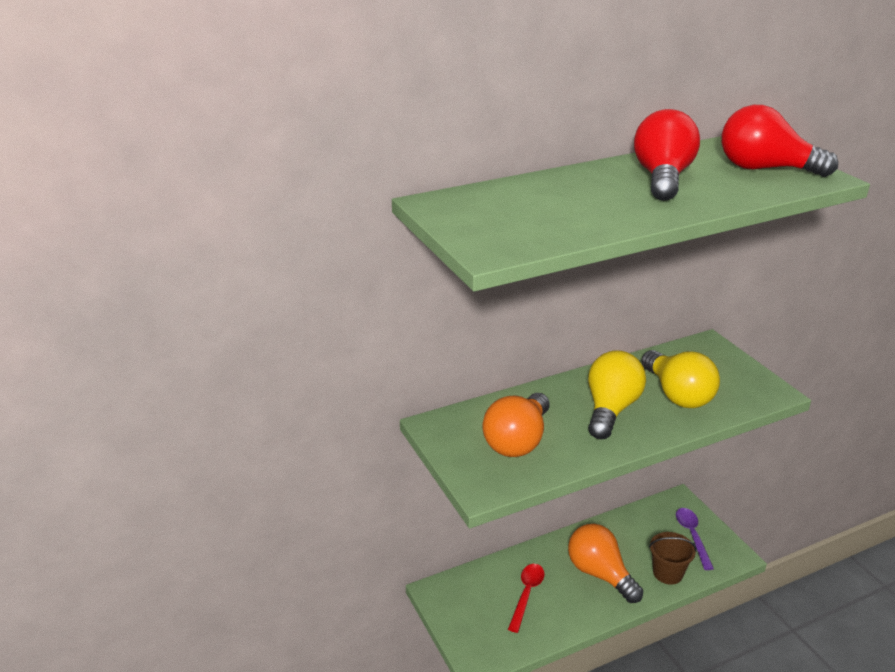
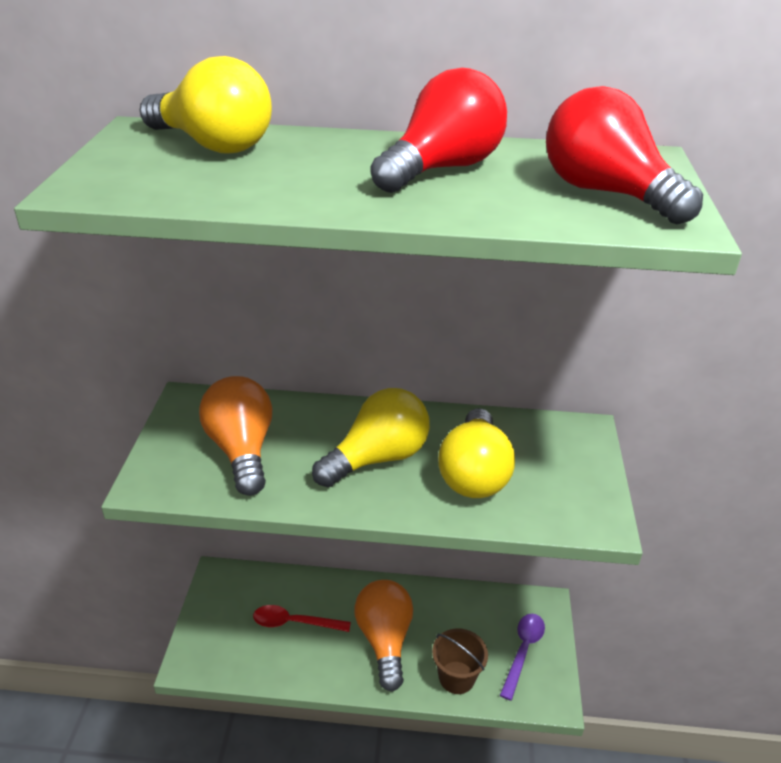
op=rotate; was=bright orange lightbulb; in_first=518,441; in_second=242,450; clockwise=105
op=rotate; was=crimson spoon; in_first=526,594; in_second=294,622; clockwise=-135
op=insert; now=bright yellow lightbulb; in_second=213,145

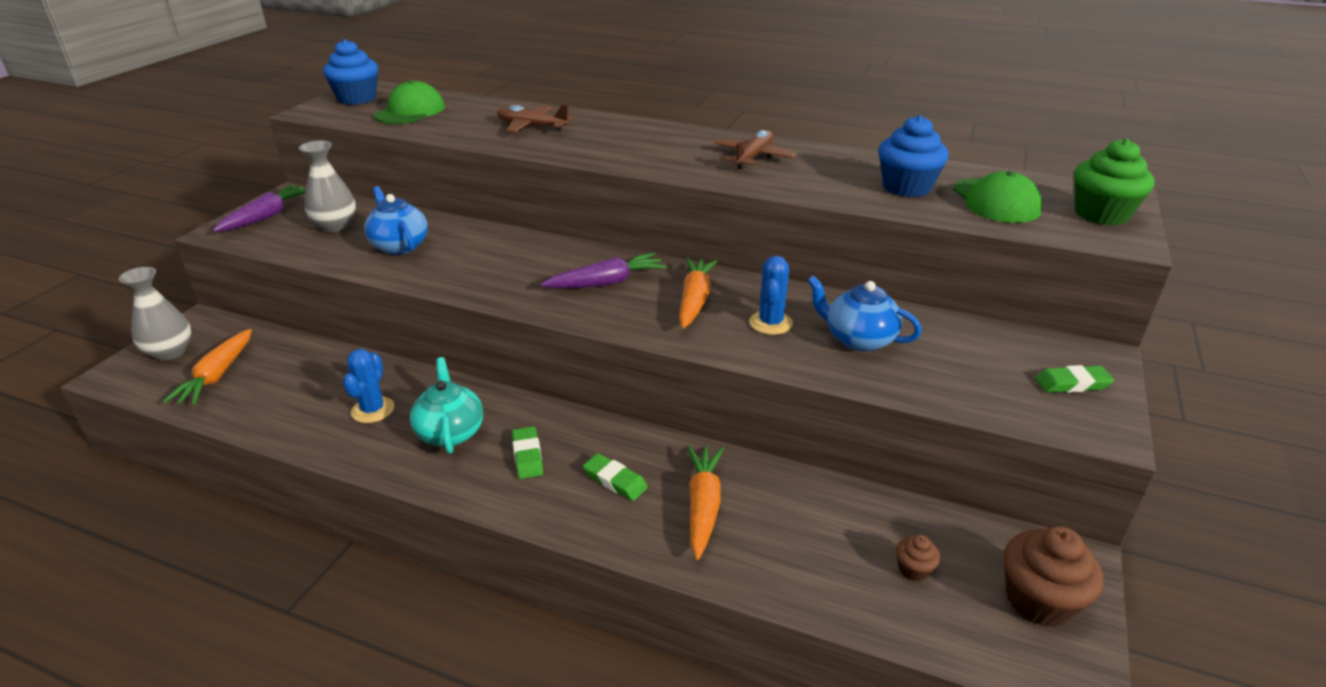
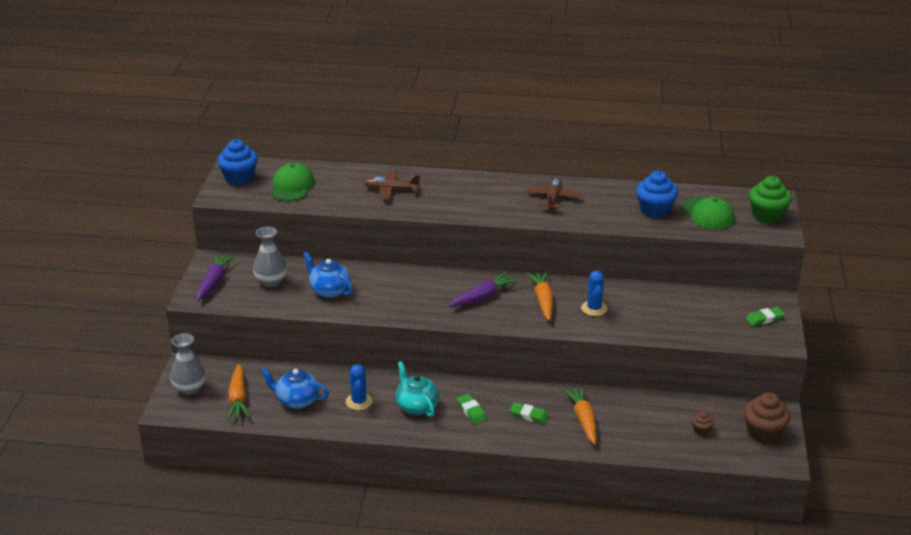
op=move; was=blue china teapot; in_first=858,339; in_second=297,400

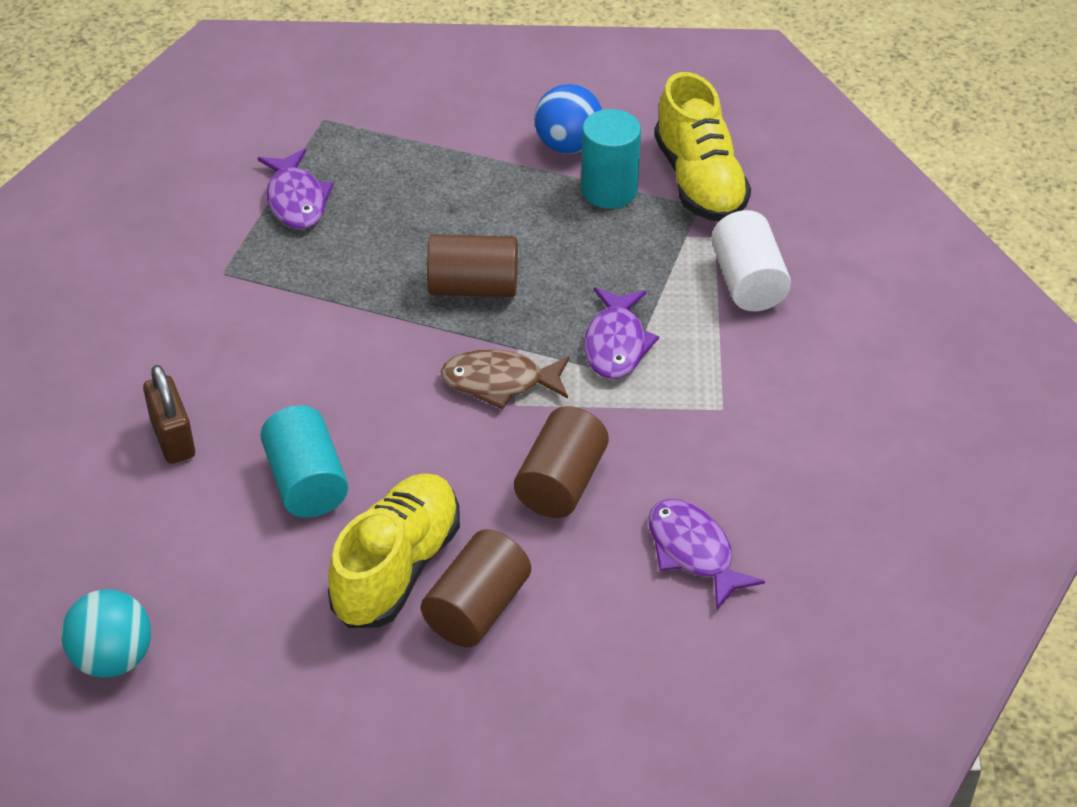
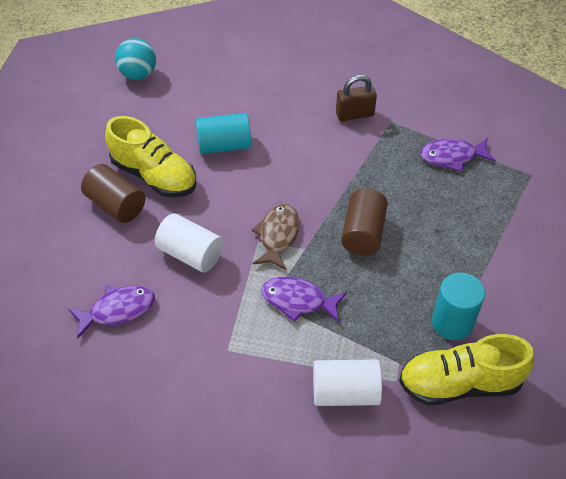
op=move; was=russet lock; in_first=173,438; in_second=354,114
op=recolor; was=russet cylinder shape; now=white cylinder shape; in_first=561,483; in_second=190,254
op=delete; was=blue play ball; in_first=568,145

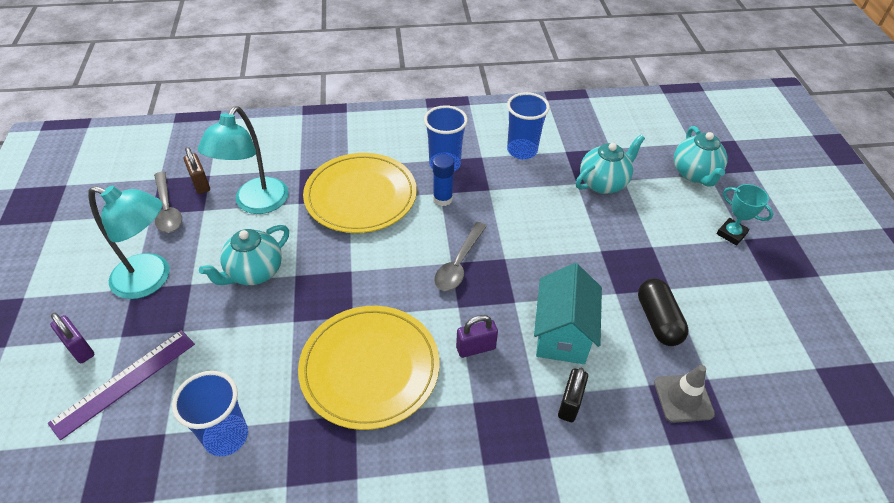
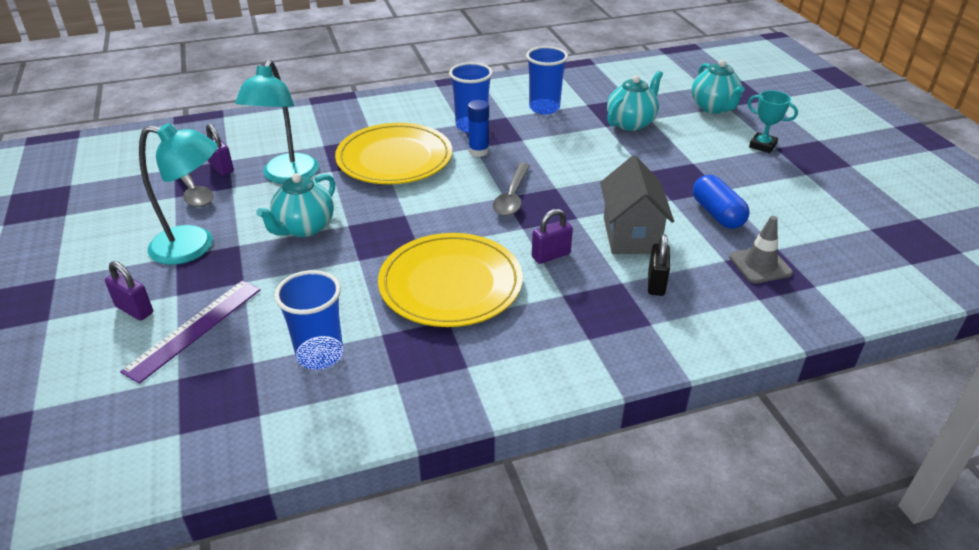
op=recolor; was=russet lock; now=purple lock; in_first=200,184; in_second=221,167
op=recolor; was=turquoise cottage; now=grey cottage; in_first=562,334; in_second=630,235
op=recolor; was=jet-black pill shape; now=blue pill shape; in_first=658,320; in_second=717,214

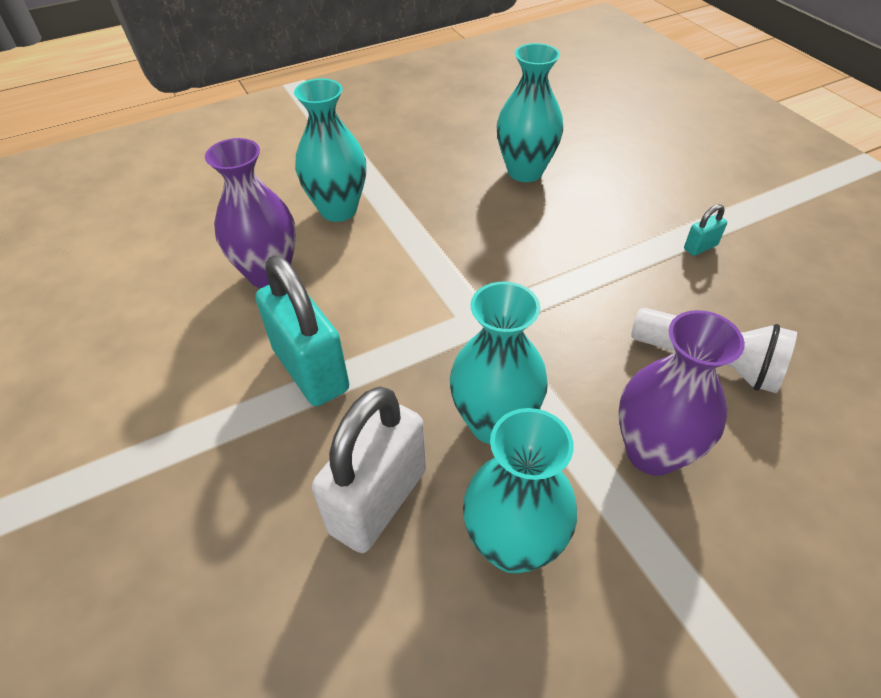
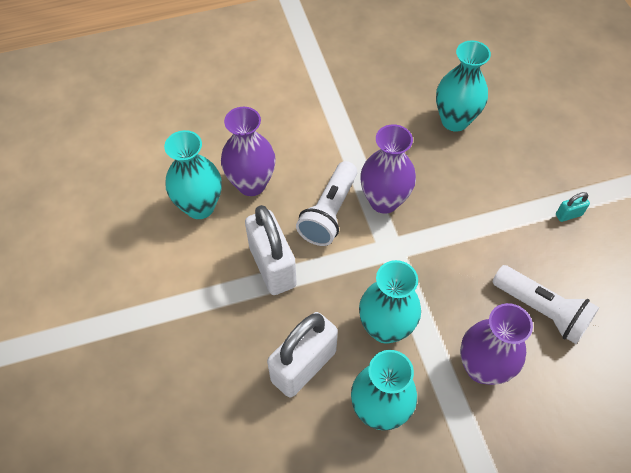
op=recolor; was=turquoise lock; now=white lock; in_first=311,369; in_second=272,266
op=move; was=turquoise vase; in_first=338,210; in_second=200,206
op=insert; now=white torch; in_second=329,212
op=insert; now=purple vase; in_second=384,201

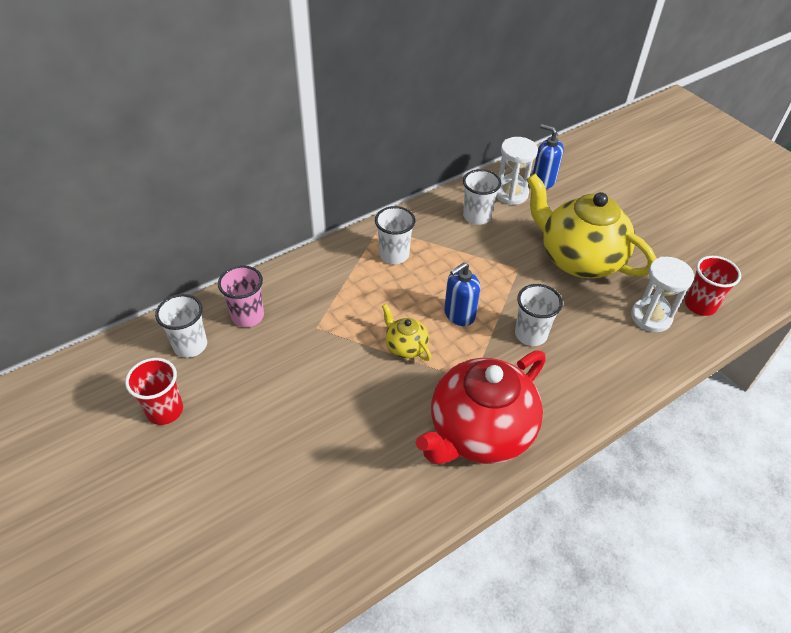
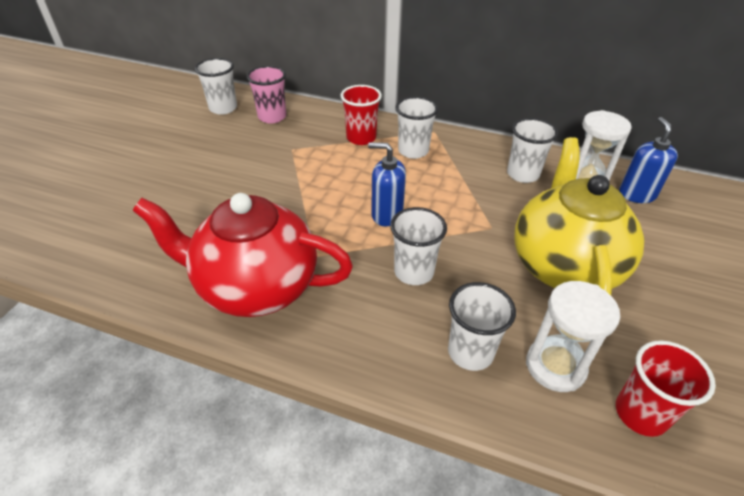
op=move; was=crimson beaker; in_first=165,410; in_second=361,138
op=delete; was=bright yellow china teapot; in_first=405,346
op=insert; now=white beaker; in_second=470,352

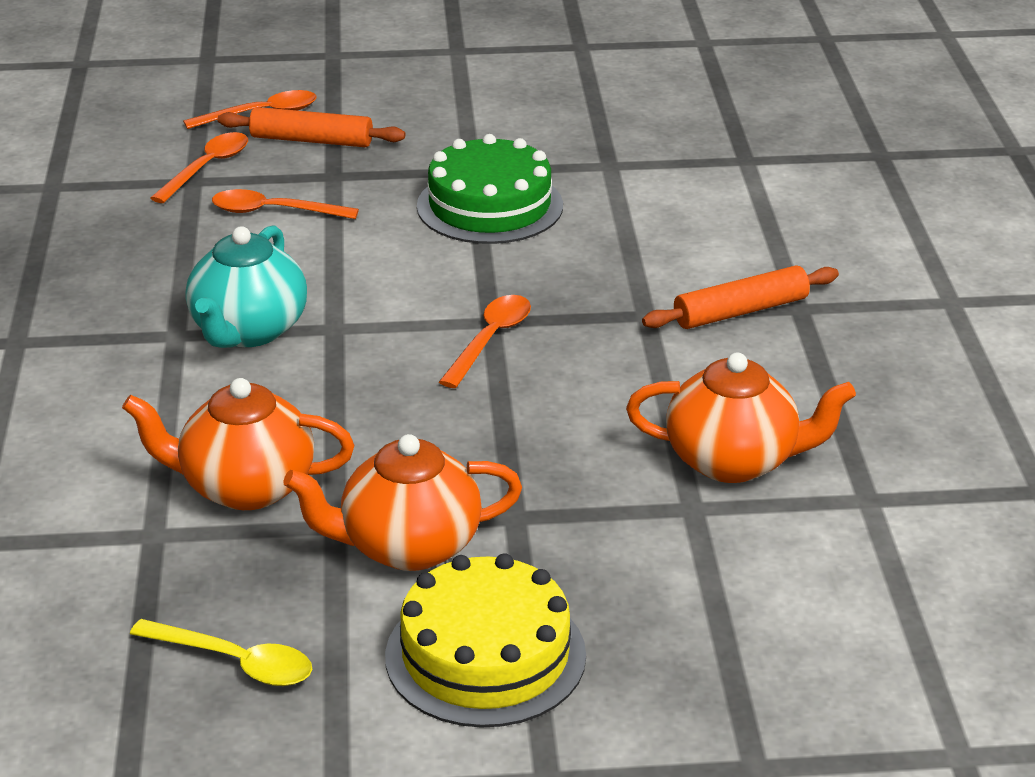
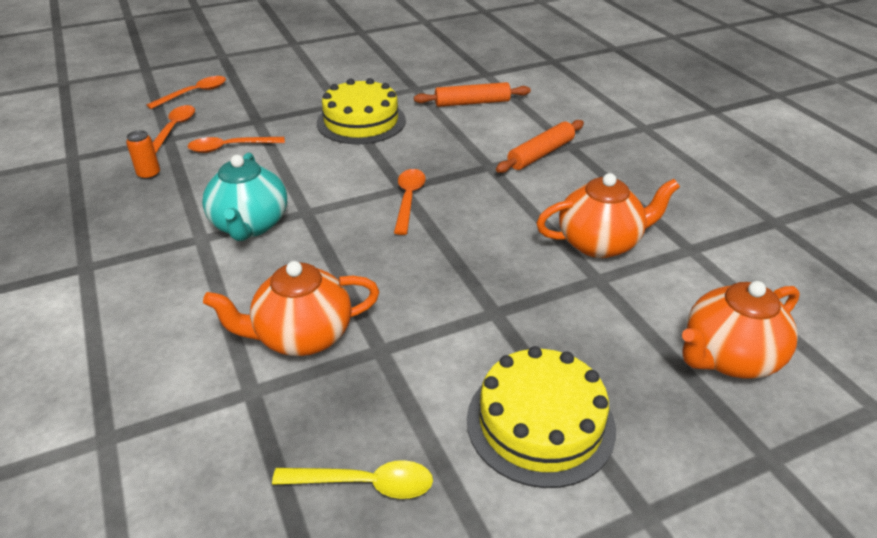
op=move; was=bright orange dough roller; in_first=311,140; in_second=472,103
op=move; was=bright orange china teapot; in_first=407,547; in_second=728,358
op=recolor; was=green layer cake; now=bright yellow layer cake; in_first=490,206; in_second=361,121
op=insert; now=bright orange soda can; in_second=149,174

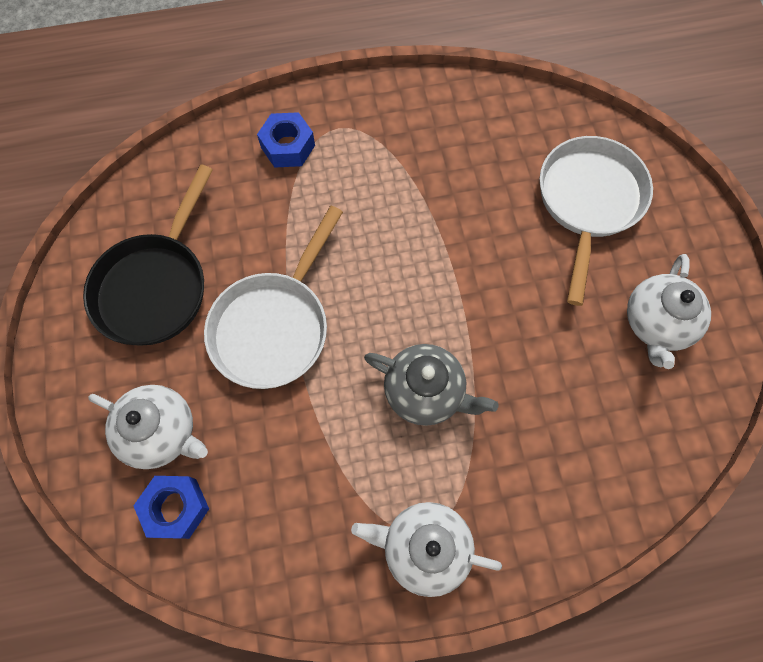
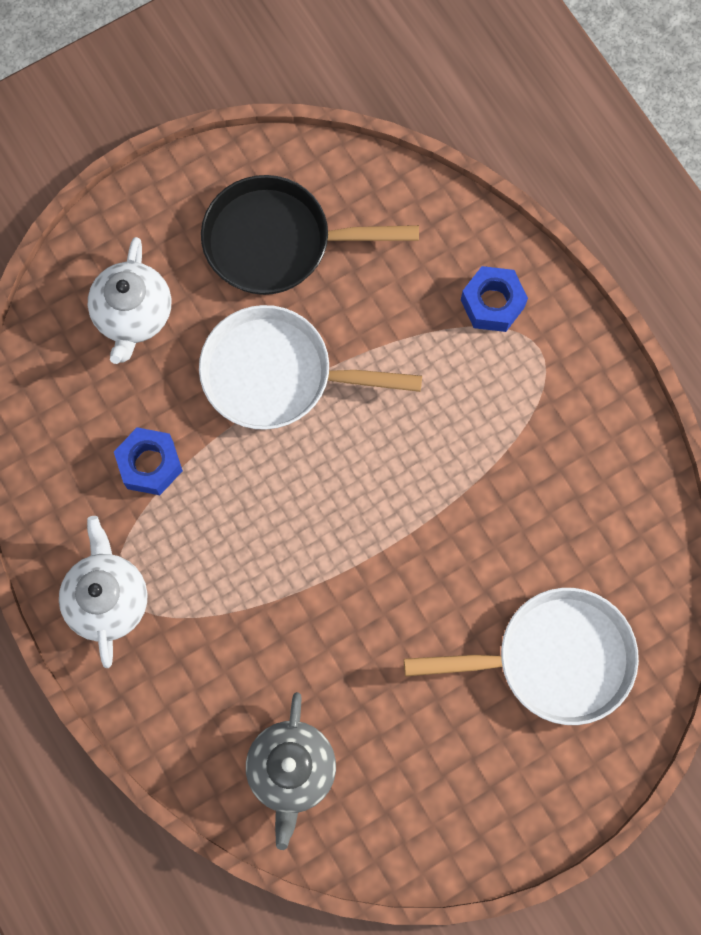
op=move; was=blue nut; in_first=176,508; in_second=150,464
op=move; was=grey china teapot; in_first=425,391; in_second=291,770
op=delete; was=white china teapot; in_first=656,323

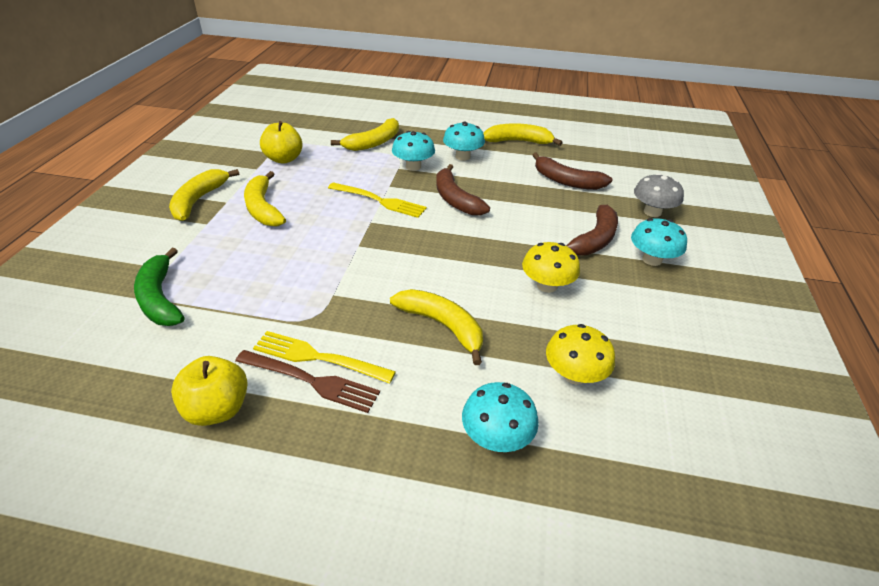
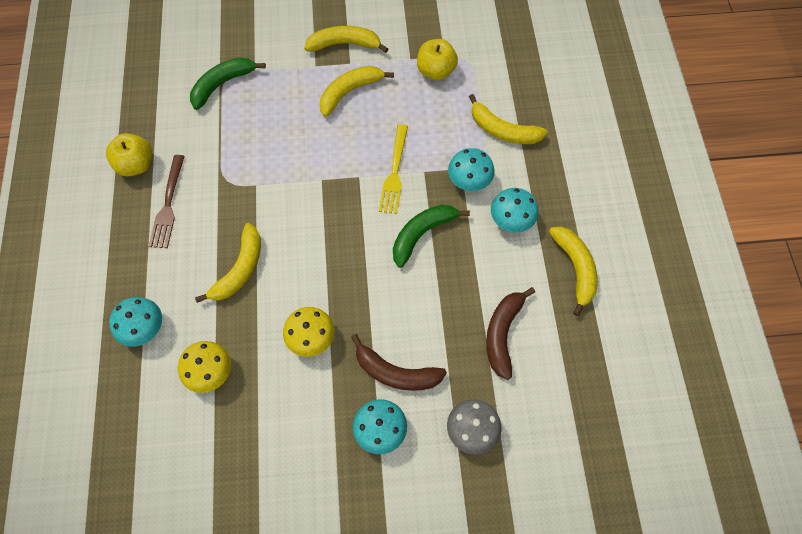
op=delete; was=bright yellow fork; in_first=318,357
op=recolor; was=russet toy banana; now=green toy banana; in_first=455,199; in_second=422,234

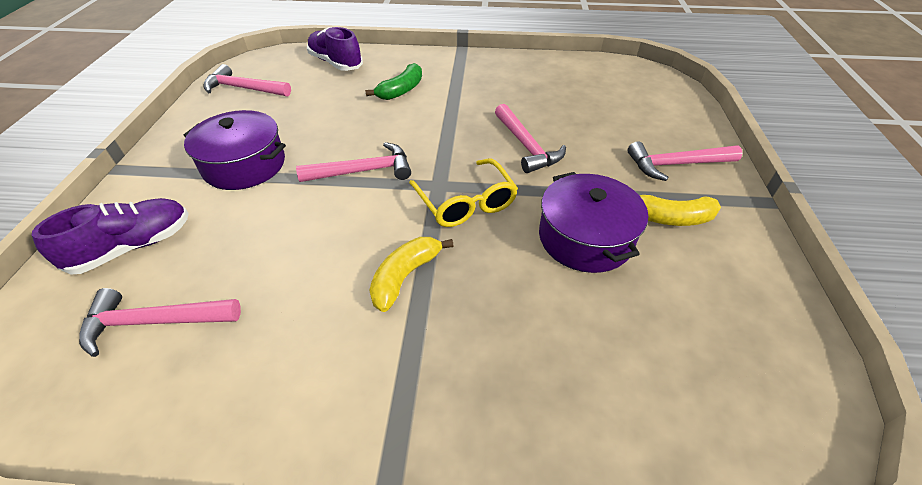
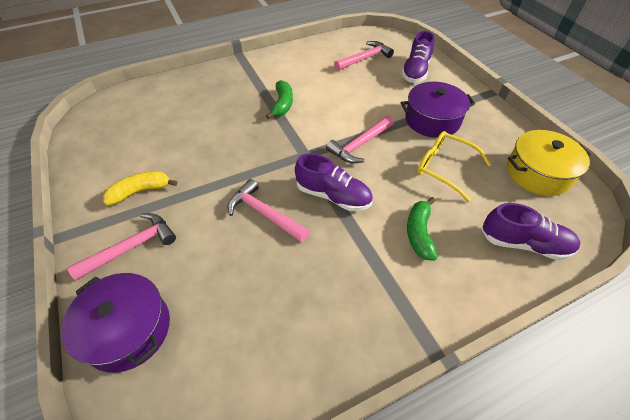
op=replace; was=rose-pink carpenter's hammer; now=bright yellow pot; in_first=244,89; in_second=538,173
op=recolor; was=bright yellow toy banana; now=green toy banana; in_first=405,276; in_second=282,104
op=move; was=bright yellow glasses; in_first=466,203; in_second=444,168
op=move; was=purple pot; in_first=585,238; in_second=128,329
op=insert; now=purple sneaker; in_second=333,196

